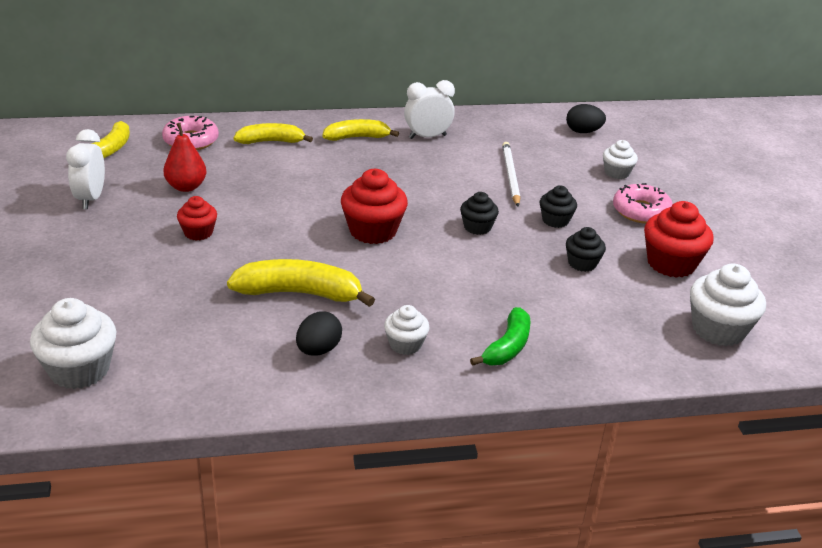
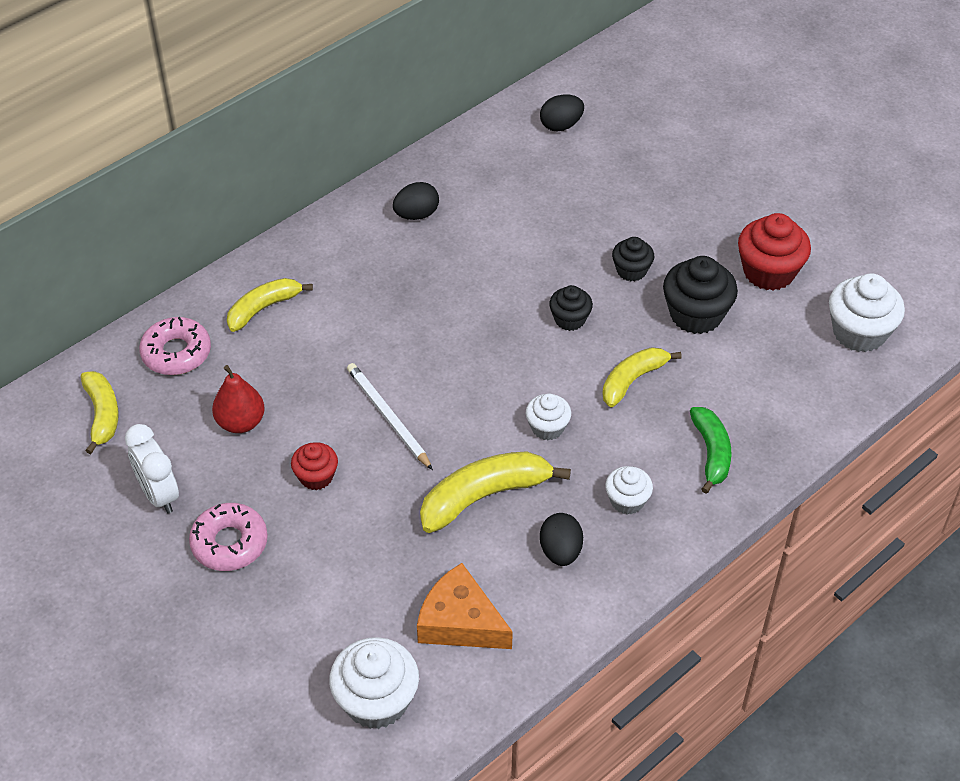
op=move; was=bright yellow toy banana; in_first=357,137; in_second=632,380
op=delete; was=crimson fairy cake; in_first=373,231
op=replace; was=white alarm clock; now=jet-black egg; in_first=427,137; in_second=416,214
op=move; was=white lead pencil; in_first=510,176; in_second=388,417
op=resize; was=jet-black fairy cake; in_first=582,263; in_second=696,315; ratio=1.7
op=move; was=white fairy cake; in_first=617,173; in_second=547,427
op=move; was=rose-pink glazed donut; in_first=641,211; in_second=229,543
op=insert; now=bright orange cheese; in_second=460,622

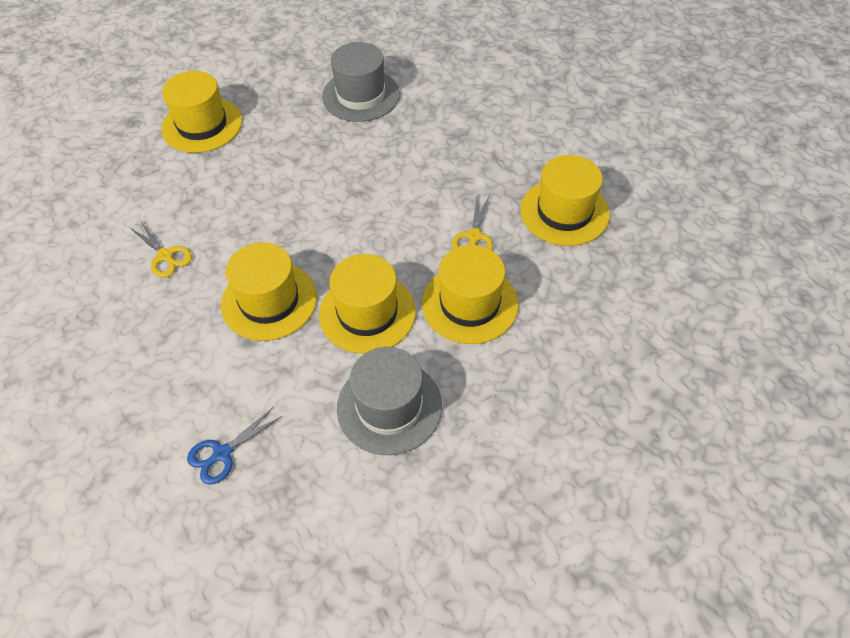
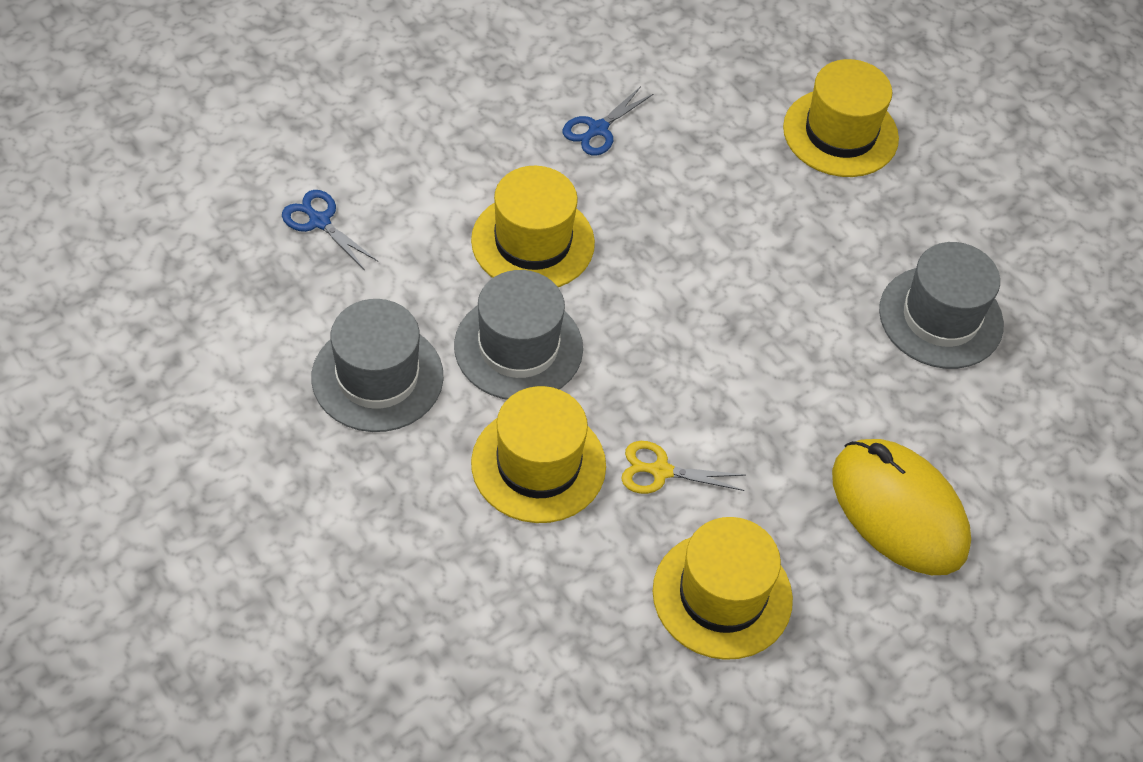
op=recolor; was=bright yellow scissors; now=blue scissors; in_first=165,256; in_second=598,129
op=recolor; was=bright yellow hat; now=grey hat; in_first=367,312; in_second=518,347
op=insert; now=bright yellow computer mouse; in_second=898,510

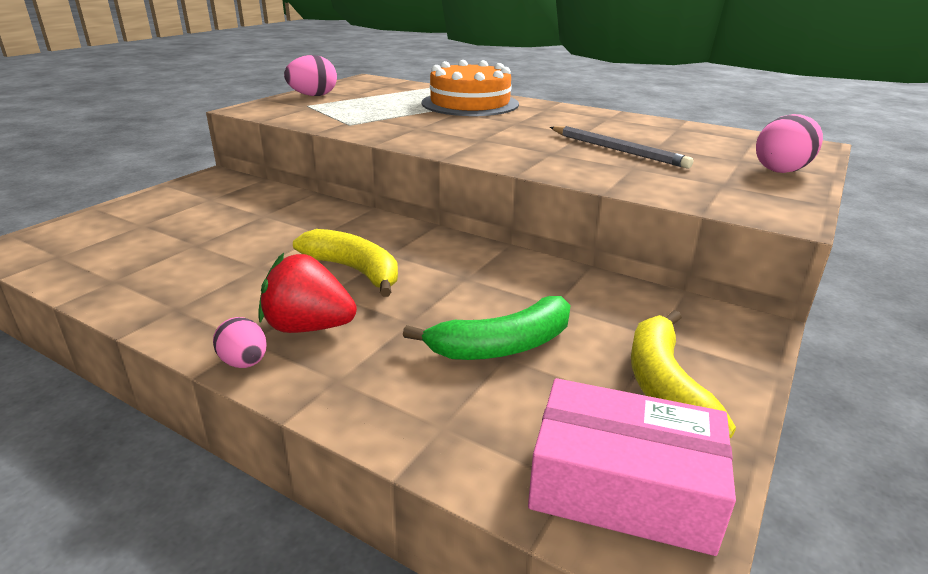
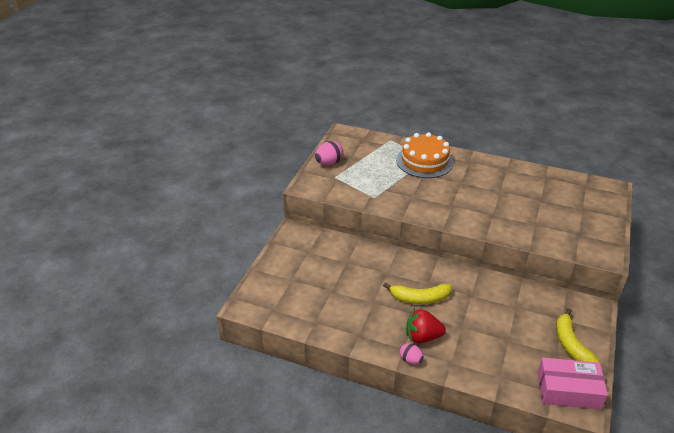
op=rotate; was=bright yellow toy banana; in_first=354,271; in_second=419,298; clockwise=150
op=delete; was=green toy banana; in_first=502,345
op=delete; was=grey lead pencil; in_first=617,150
op=delete; was=rose-pink egg; in_first=782,170

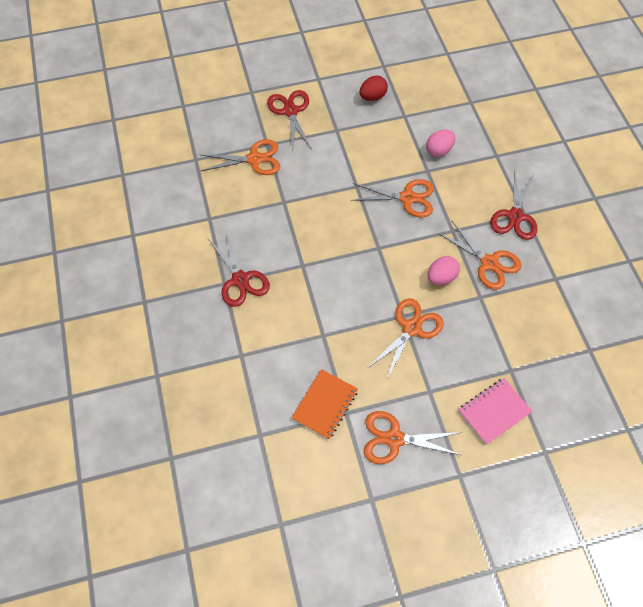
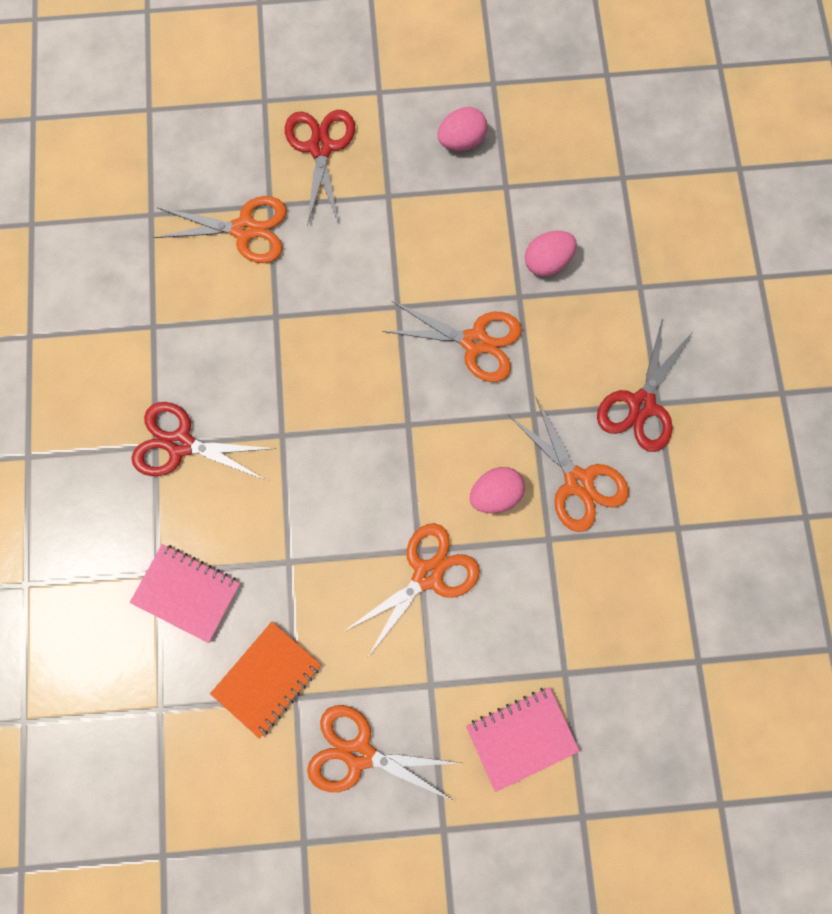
op=rotate; was=crimson scissors; in_first=240,280; in_second=180,444; clockwise=120
op=recolor; was=crimson egg; now=rose-pink egg; in_first=372,97; in_second=461,141
op=insert; now=rose-pink notebook; in_second=187,593

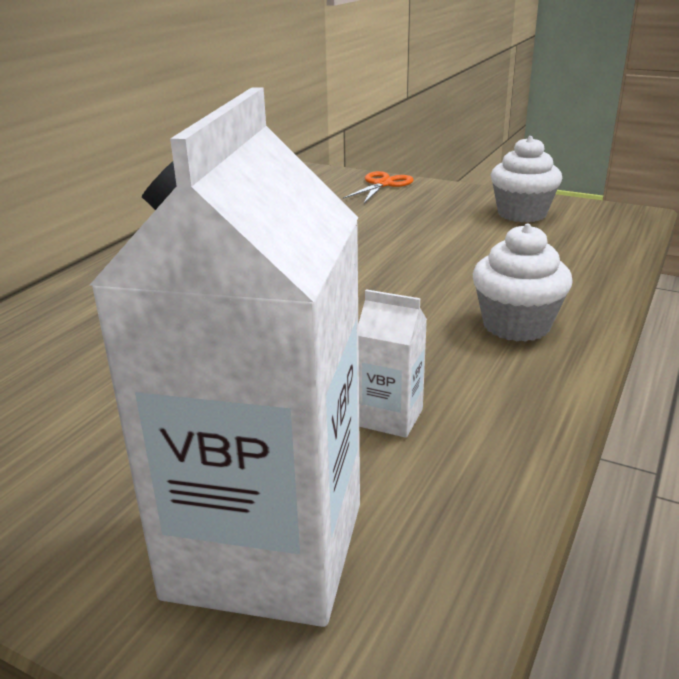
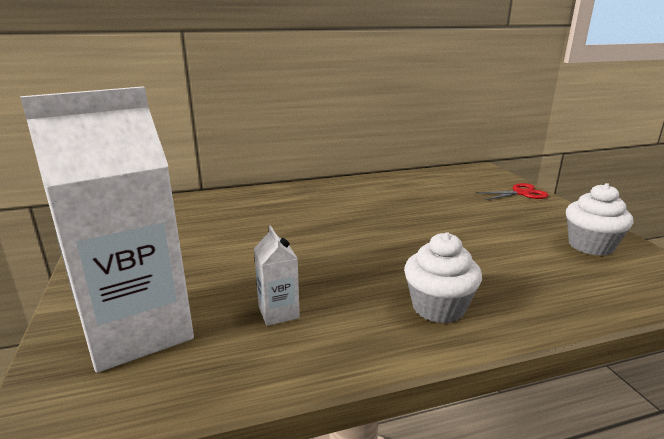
op=recolor; was=bright orange scissors; now=crimson scissors; in_first=383,184; in_second=521,193

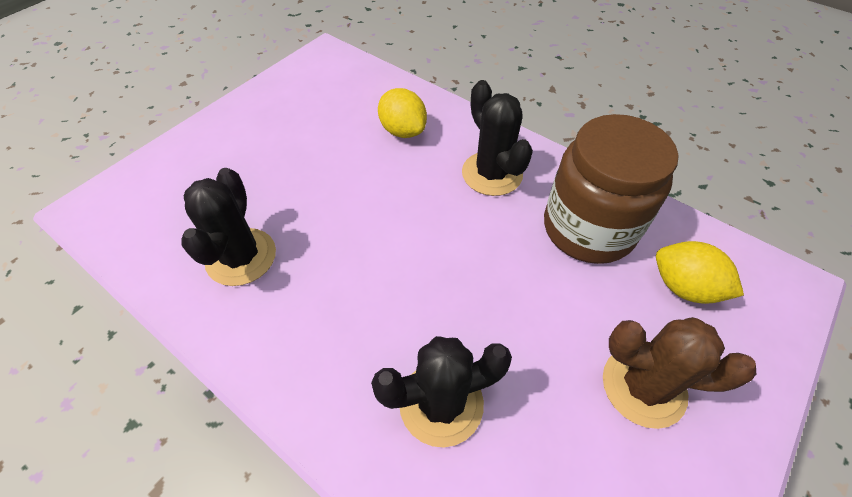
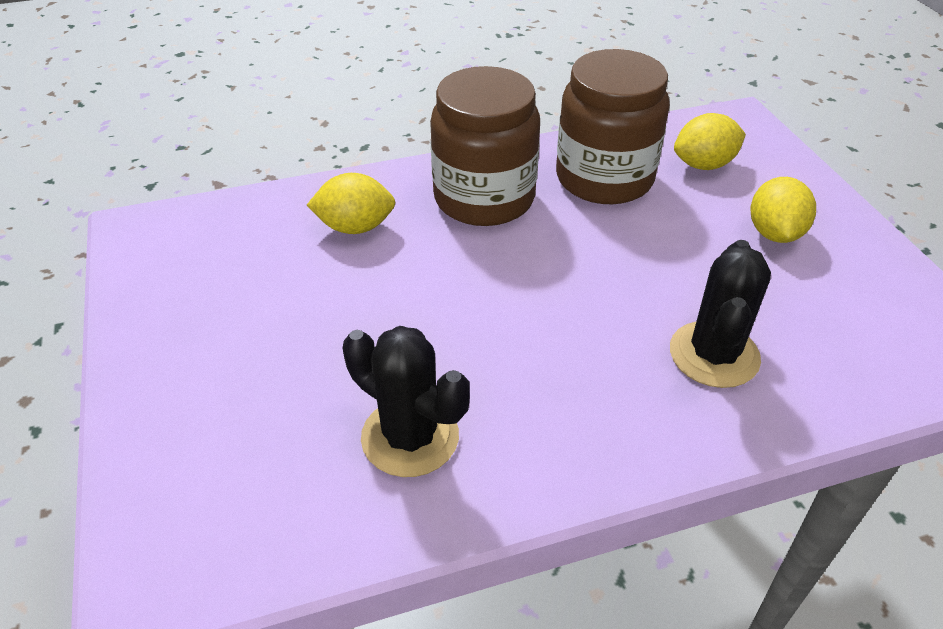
op=replace; was=jet-black cactus; now=russet jam jar; in_first=492,173; in_second=484,198
op=replace; was=russet cactus; now=bright yellow toy lemon; in_first=643,386; in_second=774,233

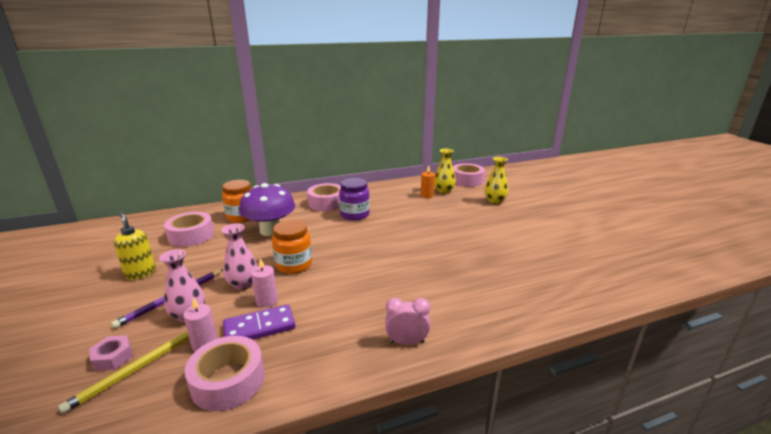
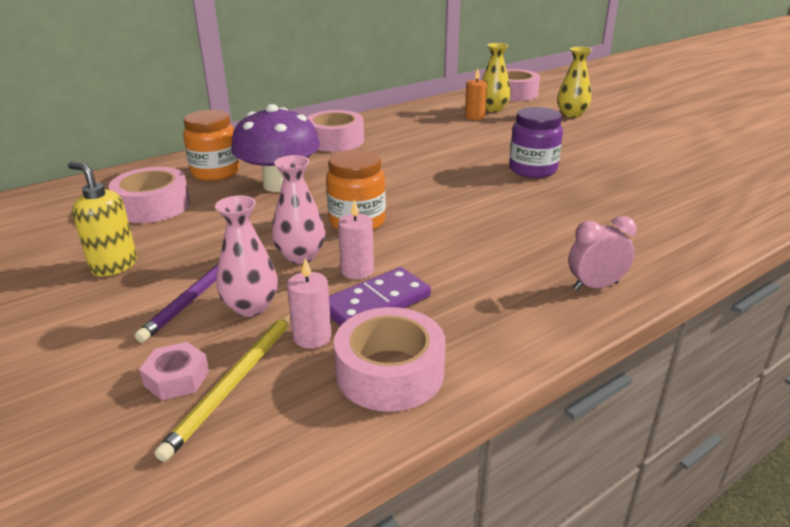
op=move; was=purple jam jar; in_first=355,215; in_second=532,170

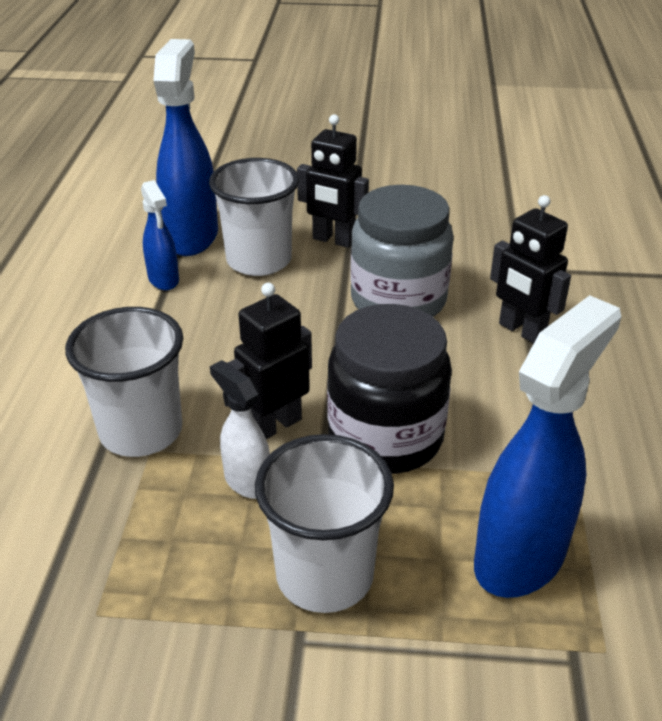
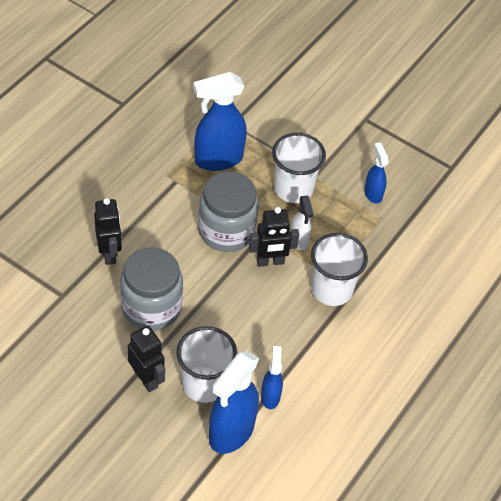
op=recolor; was=jet-black jam jar; now=grey jam jar; in_first=385,437; in_second=226,231
op=insert; now=blue spray cleaner; in_second=373,193

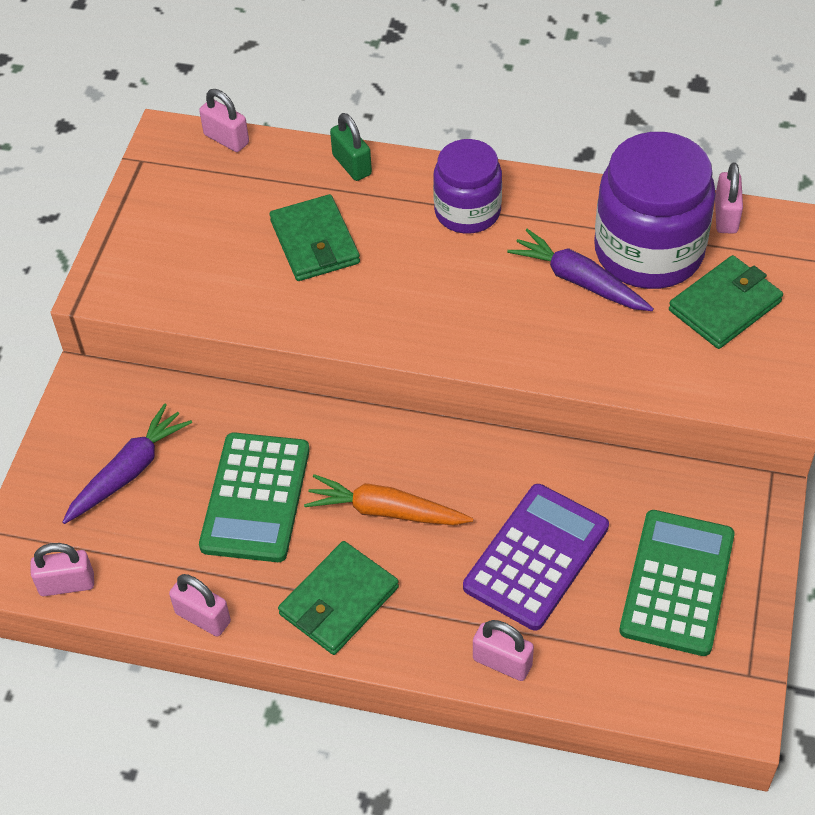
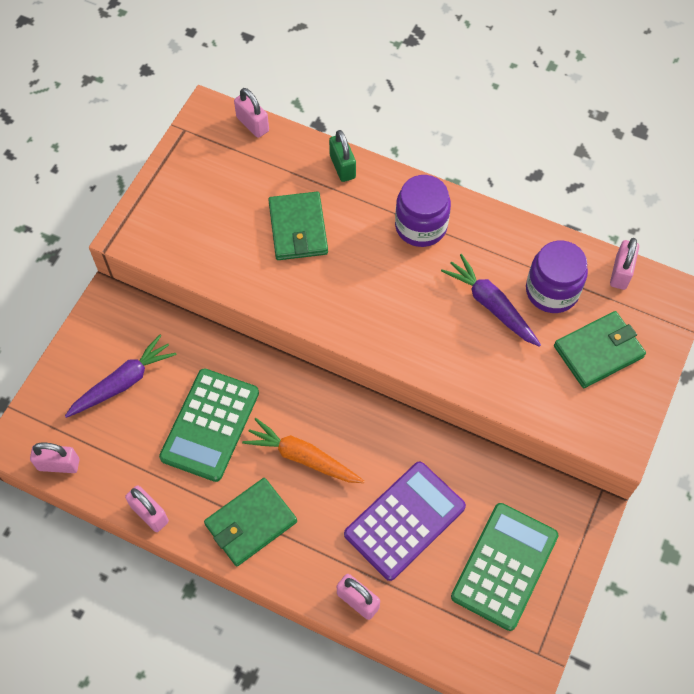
op=resize; was=purple jam jar; in_first=648,251; in_second=552,291; ratio=0.62

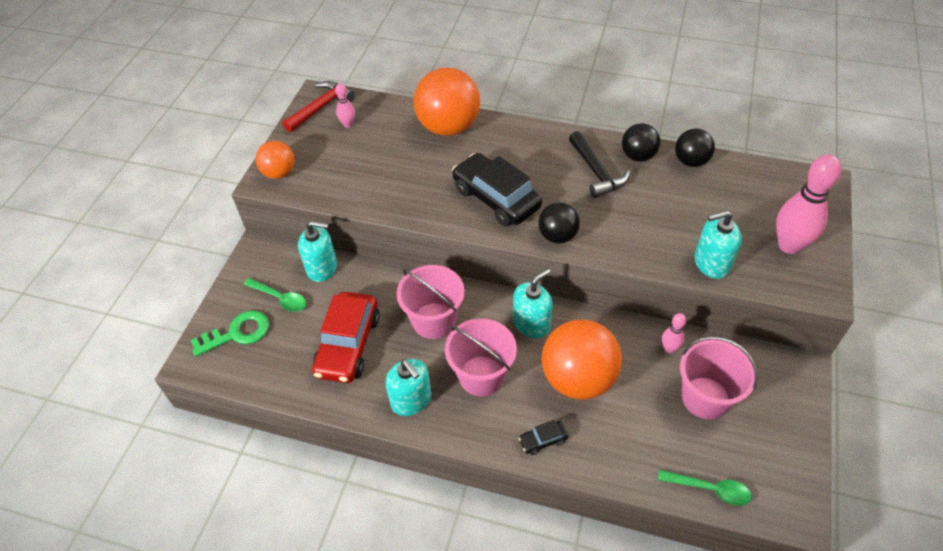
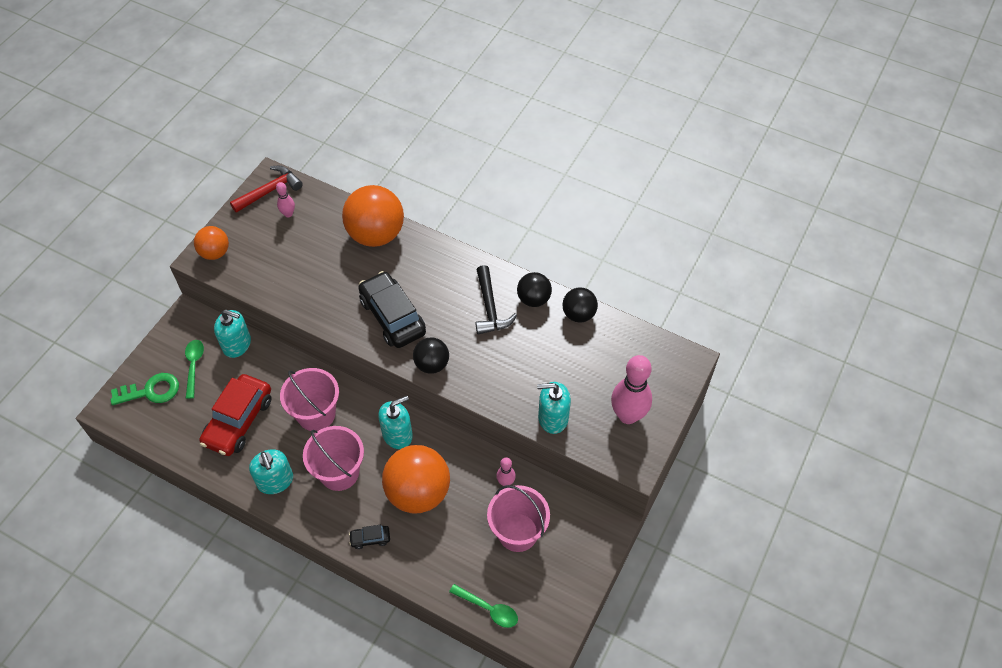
op=rotate; was=green spoon; in_first=280,298; in_second=194,366; clockwise=-135

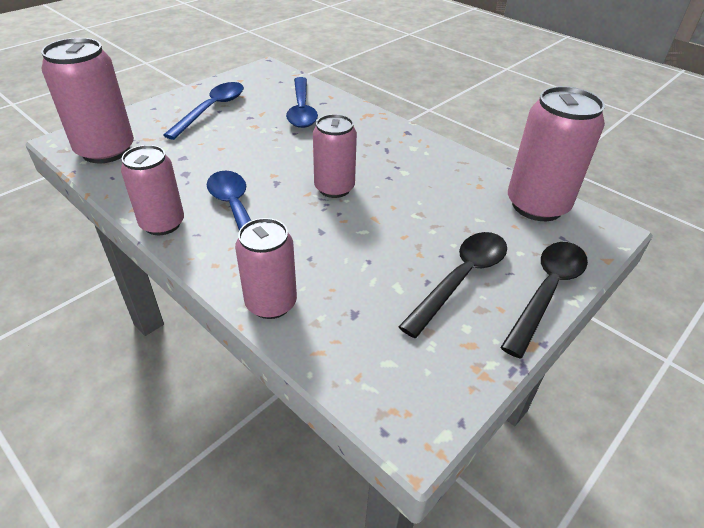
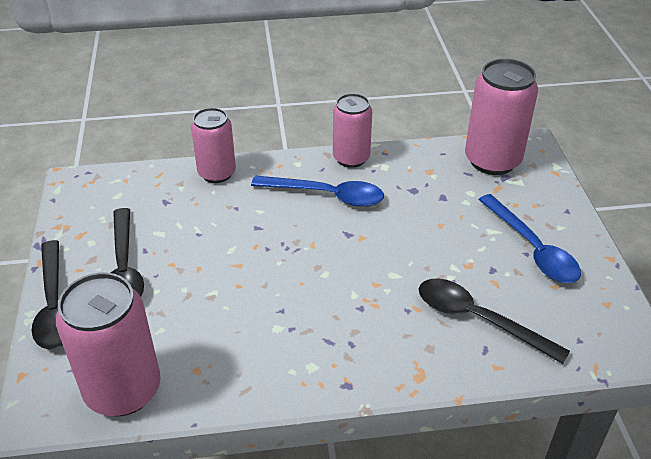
op=recolor; was=blue spoon; now=jet-black spoon; in_first=301,110; in_second=478,319
op=delete; was=rose-pink soda can; in_first=334,188

